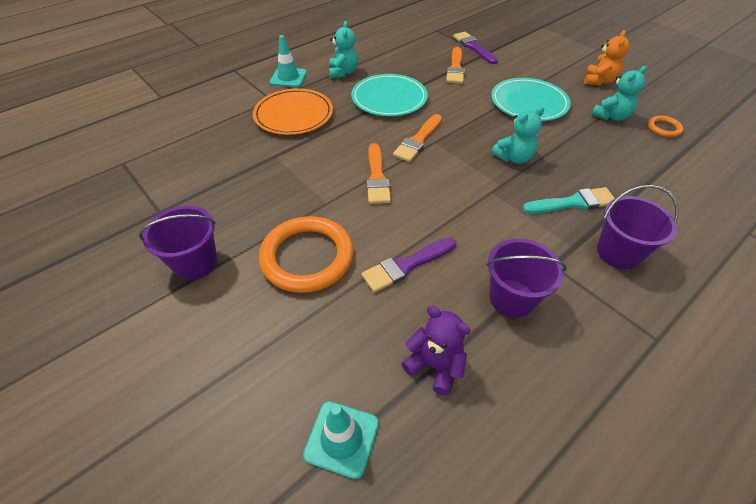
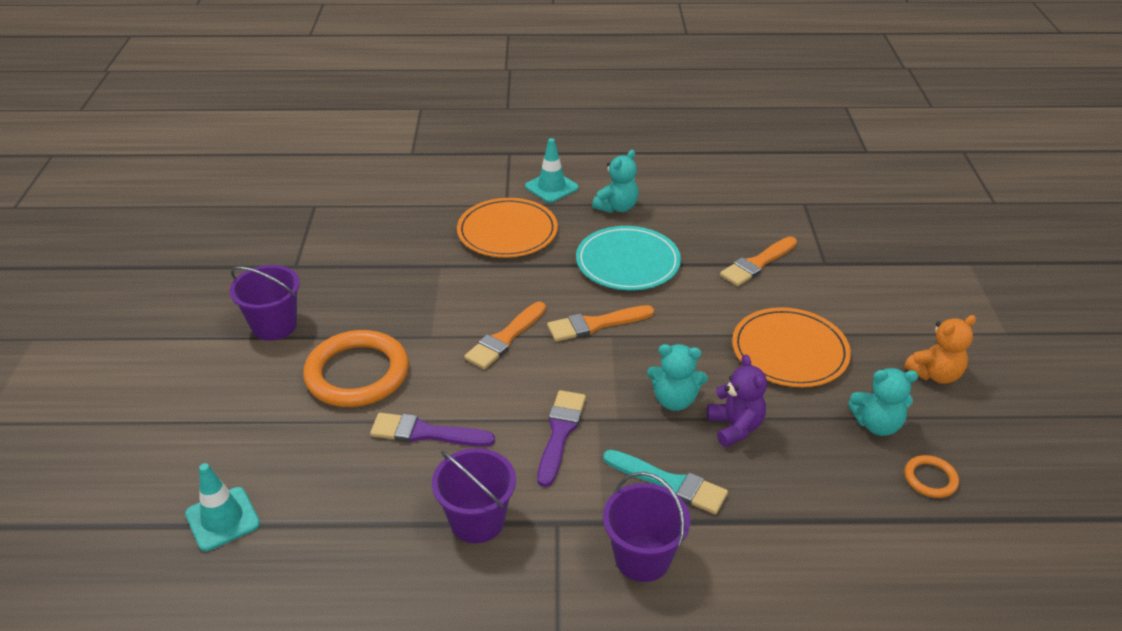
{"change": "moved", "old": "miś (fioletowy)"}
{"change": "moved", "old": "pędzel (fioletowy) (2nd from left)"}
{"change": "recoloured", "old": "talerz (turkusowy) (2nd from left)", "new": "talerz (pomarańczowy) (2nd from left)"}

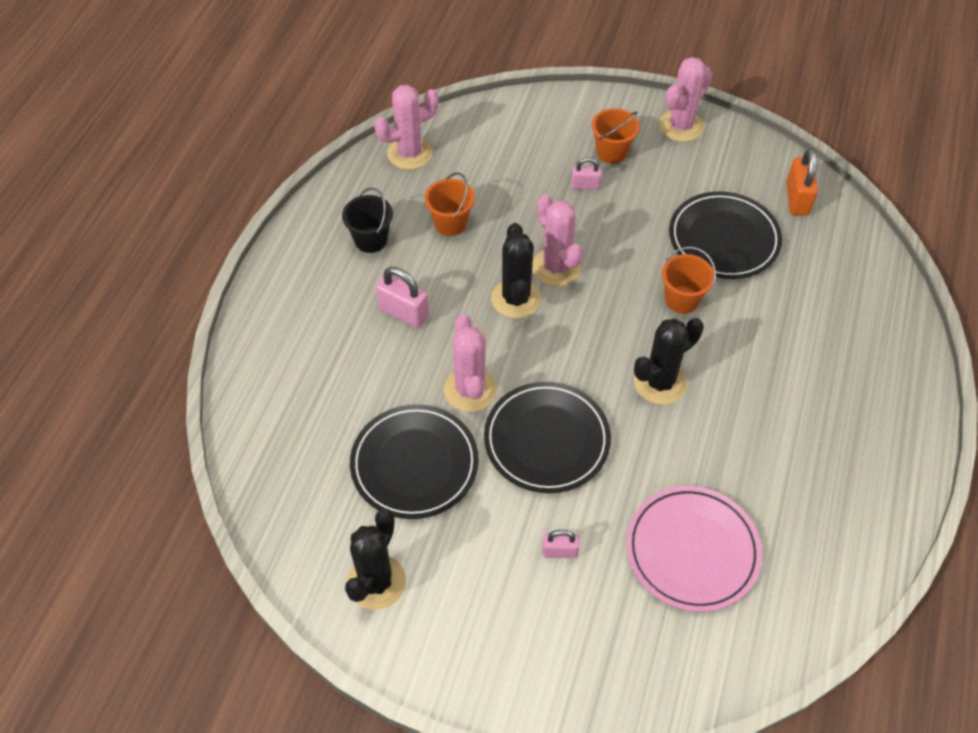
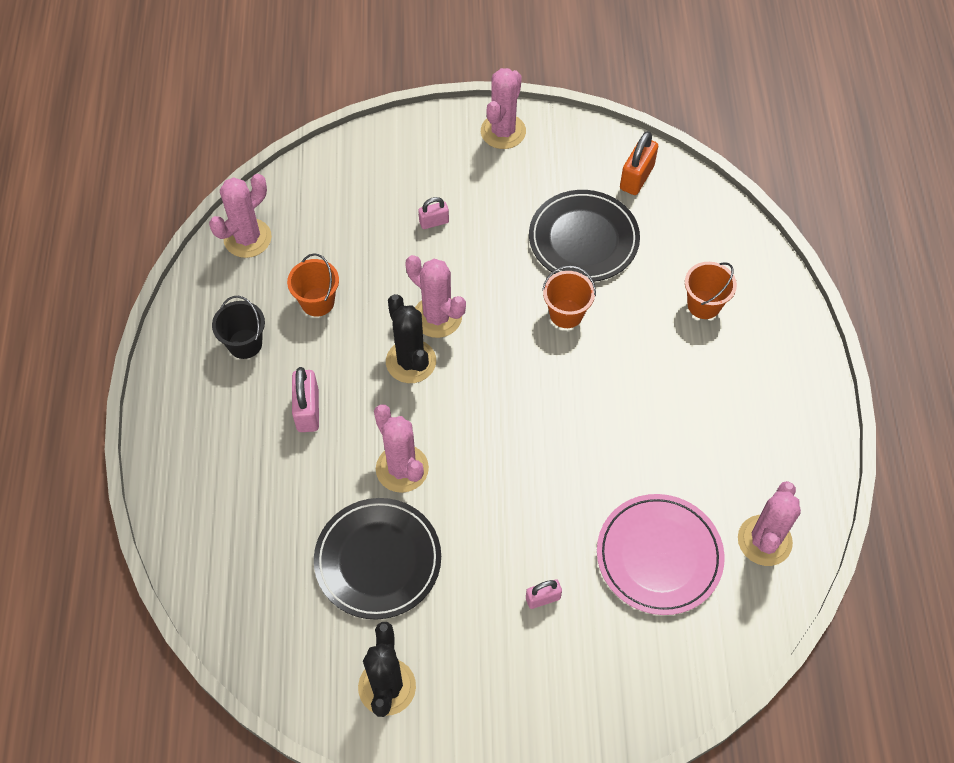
{"change": "removed", "old": "talerz (czarny) (2nd from left)"}
{"change": "removed", "old": "kaktus (czarny) (3rd from left)"}
{"change": "added", "new": "kaktus (różowy) (5th from left)"}
{"change": "moved", "old": "wiadro (pomarańczowy) (2nd from left in the first image)", "new": "wiadro (pomarańczowy) (3rd from left)"}
{"change": "turned", "old": "kłódka (różowy) (1st from left)", "degrees": 75}
{"change": "turned", "old": "kłódka (pomarańczowy)", "degrees": 45}

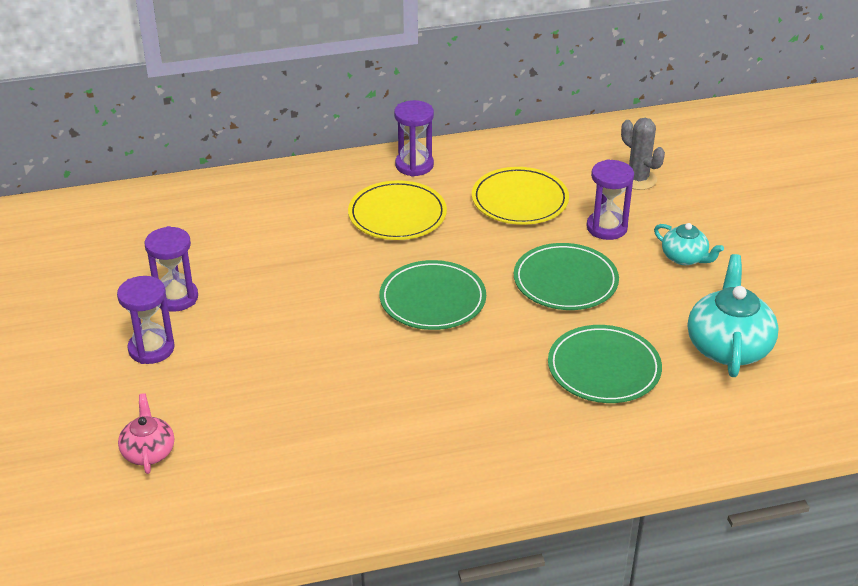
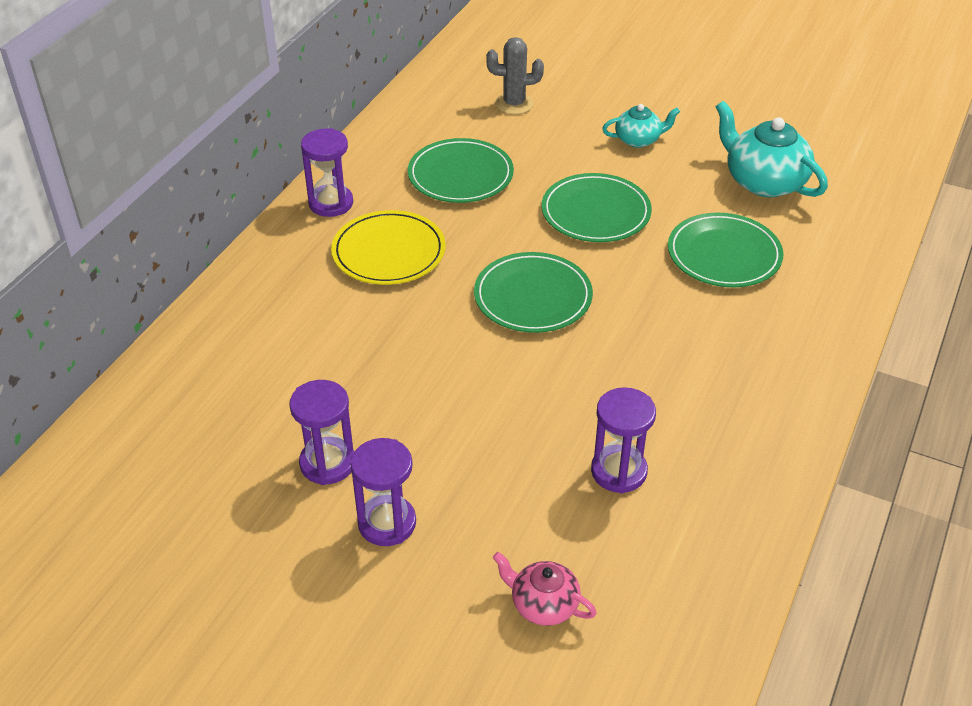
{"change": "moved", "old": "klepsydra (fioletowy) (4th from left)"}
{"change": "recoloured", "old": "talerz (żółty) (2nd from left)", "new": "talerz (zielony) (1st from left)"}

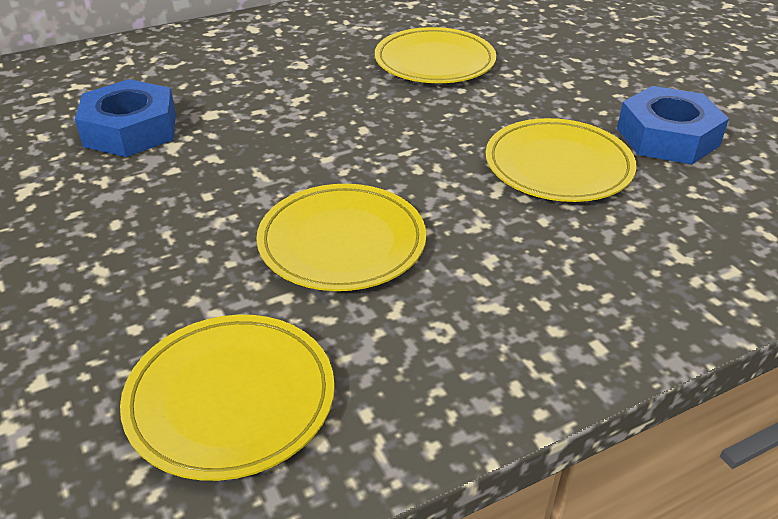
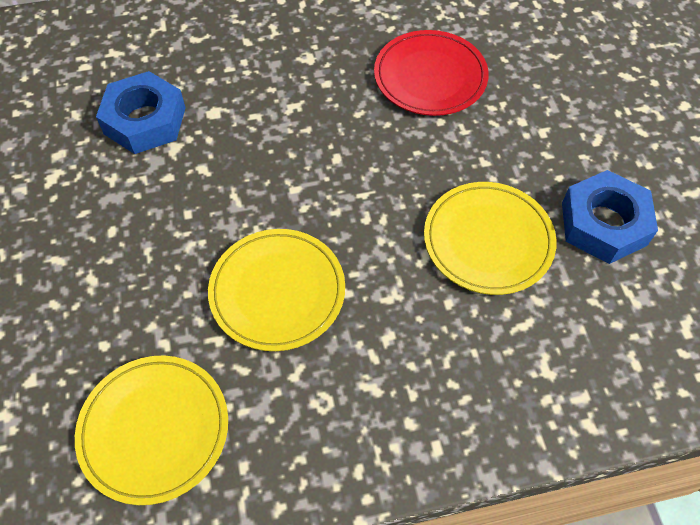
{"change": "recoloured", "old": "talerz (żółty) (3rd from left)", "new": "talerz (czerwony)"}

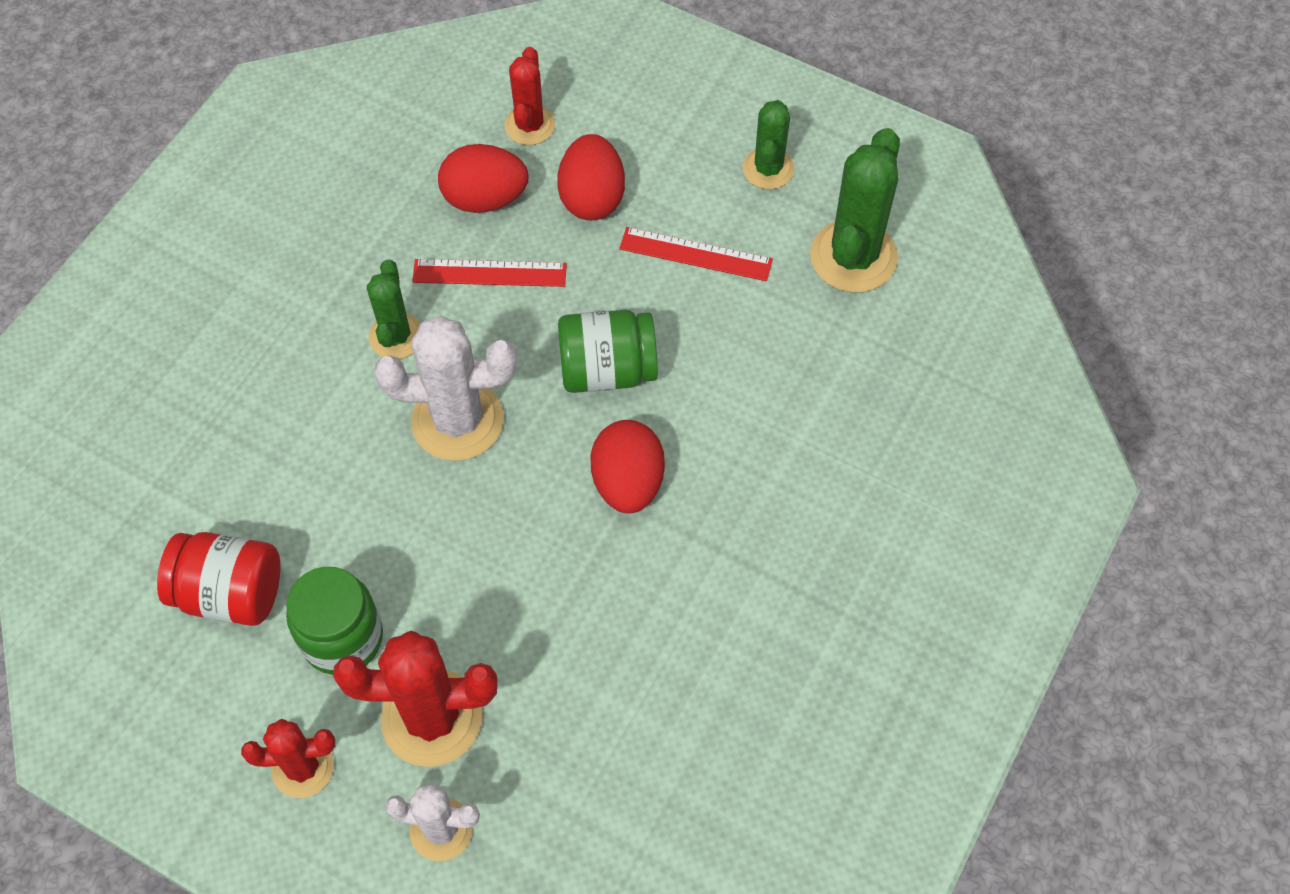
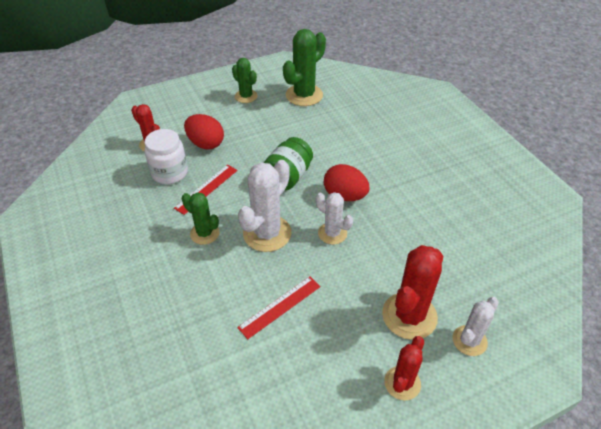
{"change": "removed", "old": "słoik (czerwony)"}
{"change": "removed", "old": "słoik (zielony) (1st from left)"}
{"change": "added", "new": "kaktus (biały) (2nd from left)"}
{"change": "moved", "old": "linijka (czerwony) (2nd from left)"}
{"change": "replaced", "old": "jajko (czerwony) (1st from left)", "new": "słoik (biały)"}
{"change": "turned", "old": "kaktus (zielony) (3rd from left)", "degrees": 75}

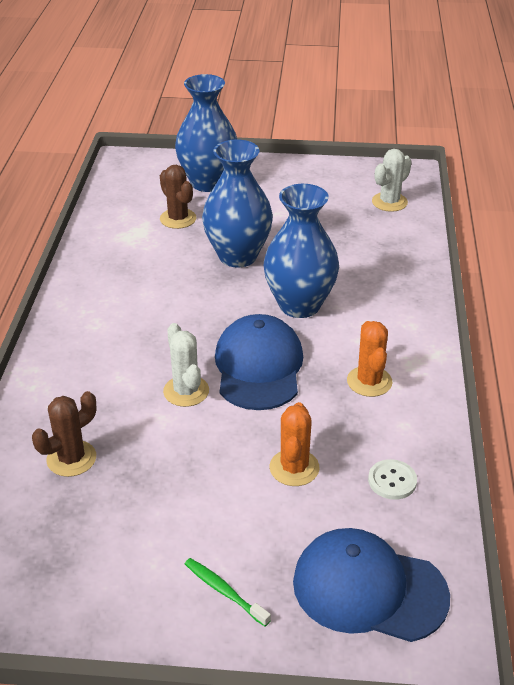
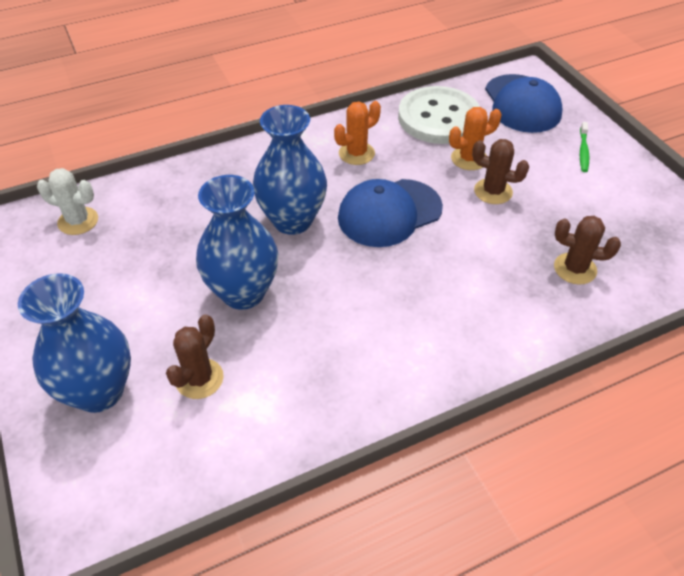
{"change": "removed", "old": "kaktus (biały) (1st from left)"}
{"change": "added", "new": "kaktus (brązowy) (2nd from left)"}
{"change": "resized", "old": "guzik (biały)", "factor": 2.5}

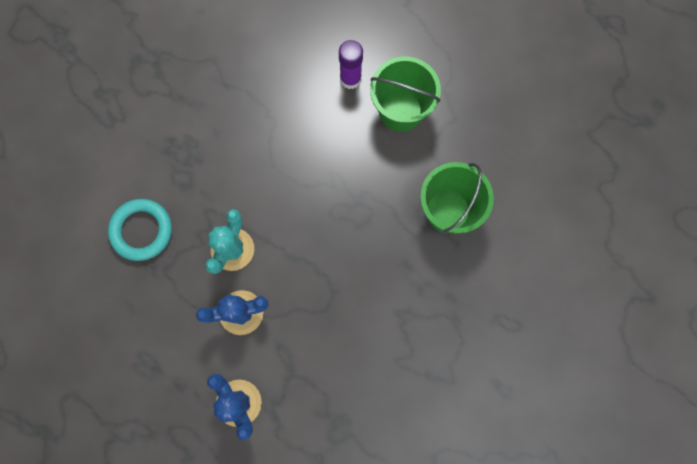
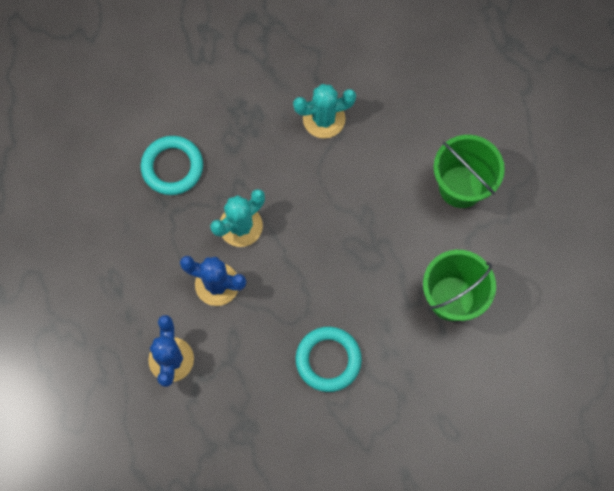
{"change": "removed", "old": "klej w sztyfcie (fioletowy)"}
{"change": "added", "new": "kaktus (turkusowy) (2nd from left)"}
{"change": "added", "new": "pierścień (turkusowy) (2nd from left)"}

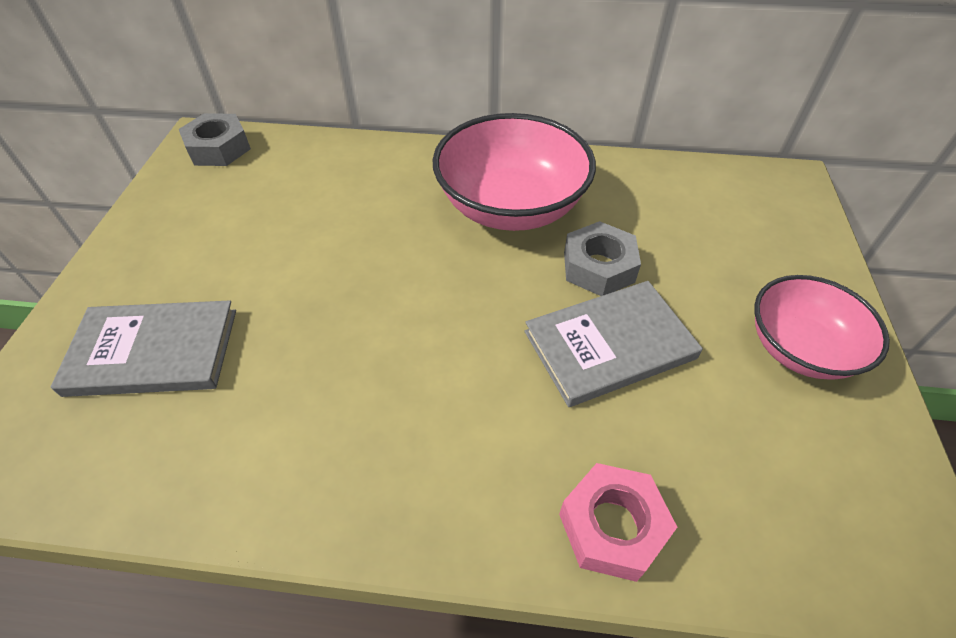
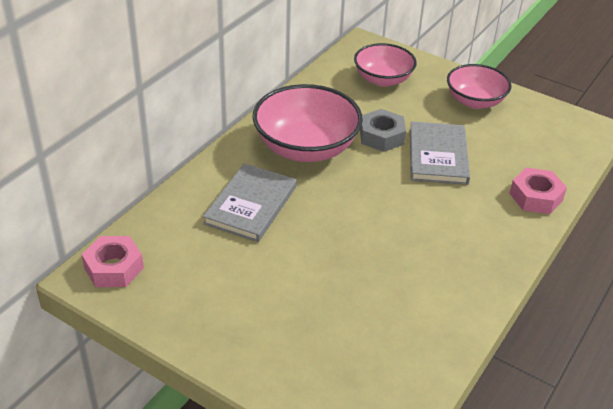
{"change": "added", "new": "miska (różowy) (2nd from left)"}
{"change": "moved", "old": "książka (szary) (1st from left)"}
{"change": "recoloured", "old": "nakrętka (szary) (1st from left)", "new": "nakrętka (różowy) (1st from left)"}

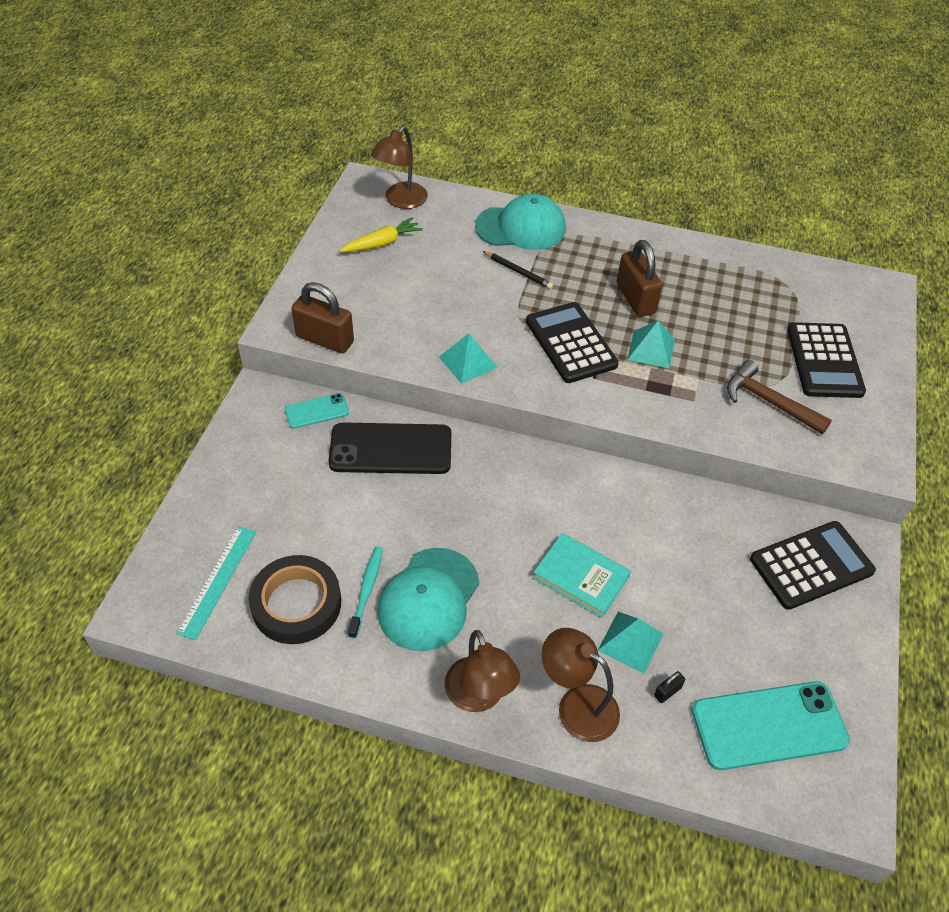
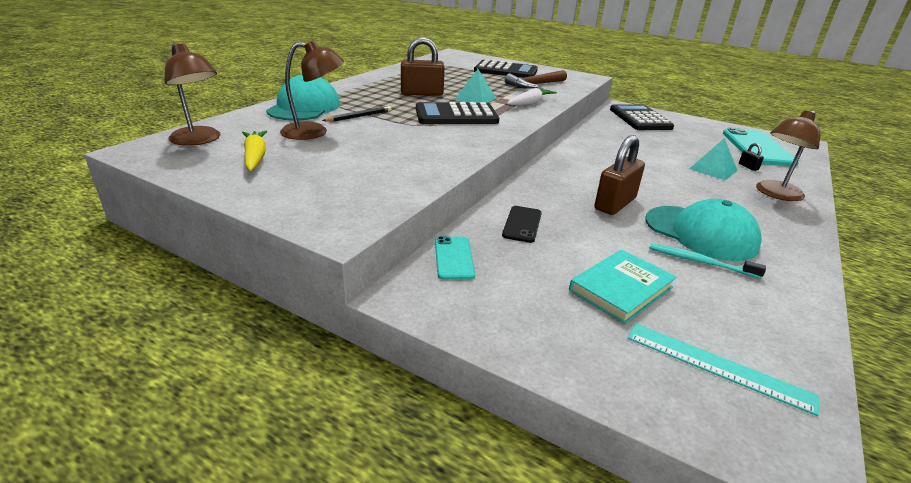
{"change": "removed", "old": "taśma klejąca (czarny)"}
{"change": "removed", "old": "piramida (turkusowy) (1st from left)"}
{"change": "added", "new": "marchewka (biały)"}
{"change": "moved", "old": "kłódka (brązowy) (1st from left in the first image)", "new": "kłódka (brązowy) (2nd from left)"}
{"change": "moved", "old": "lampka (brązowy) (2nd from left)"}
{"change": "moved", "old": "książka (turkusowy)"}
{"change": "resized", "old": "telefon (czarny)", "factor": 0.52}

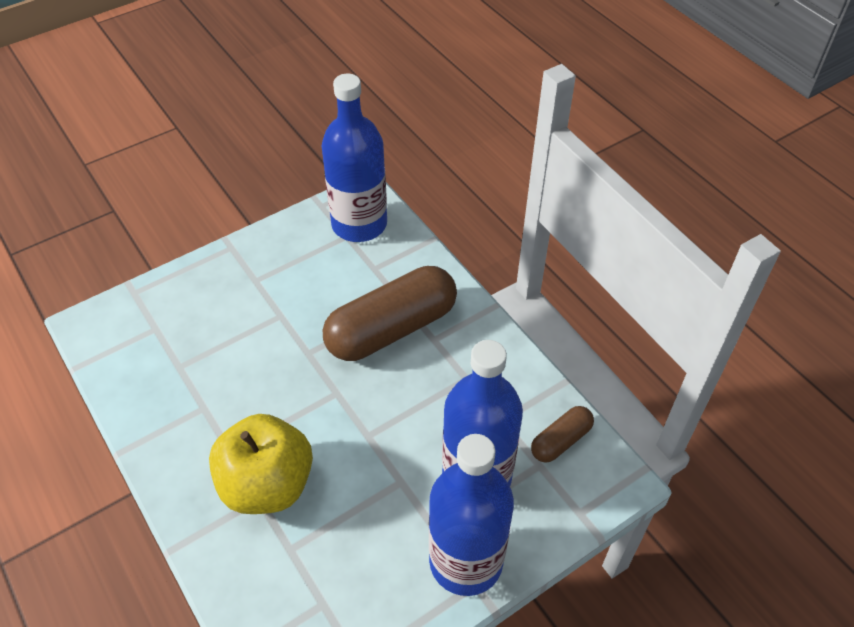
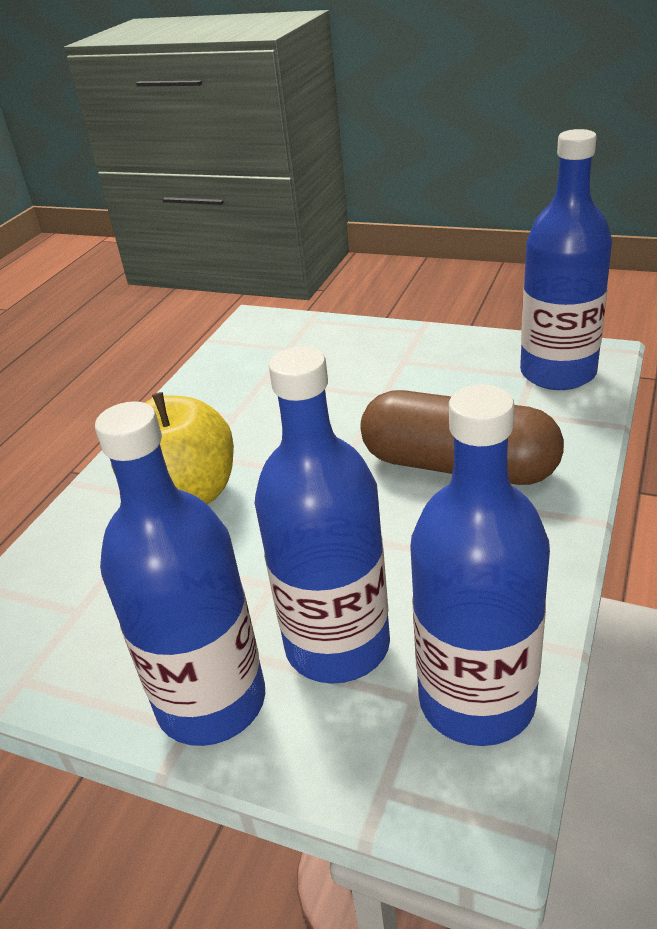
{"change": "replaced", "old": "kapsułka (brązowy) (2nd from left)", "new": "butelka (niebieski) (3rd from left)"}

